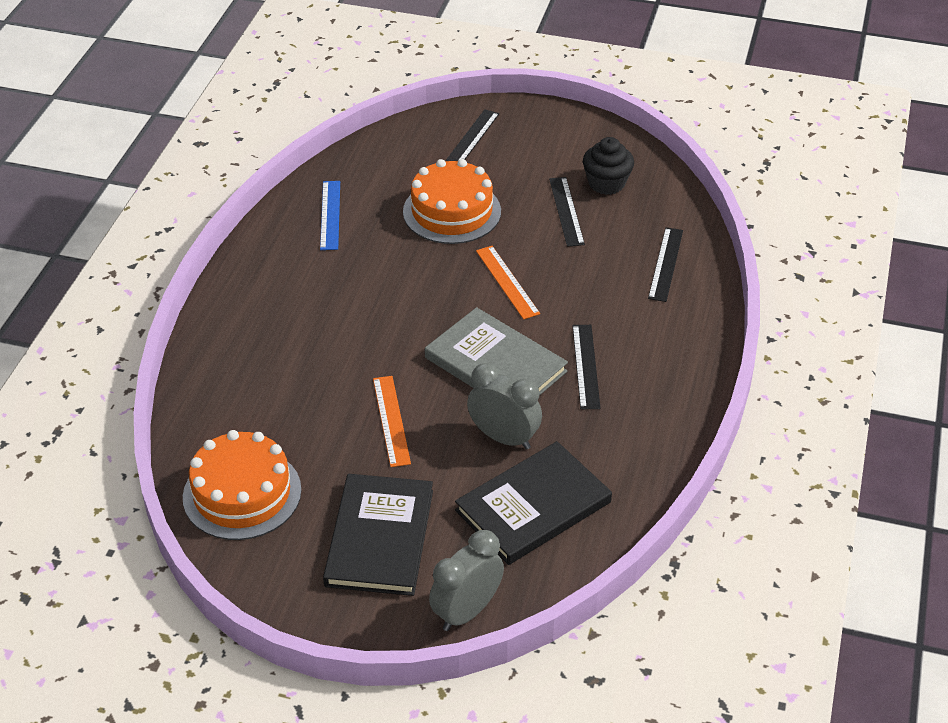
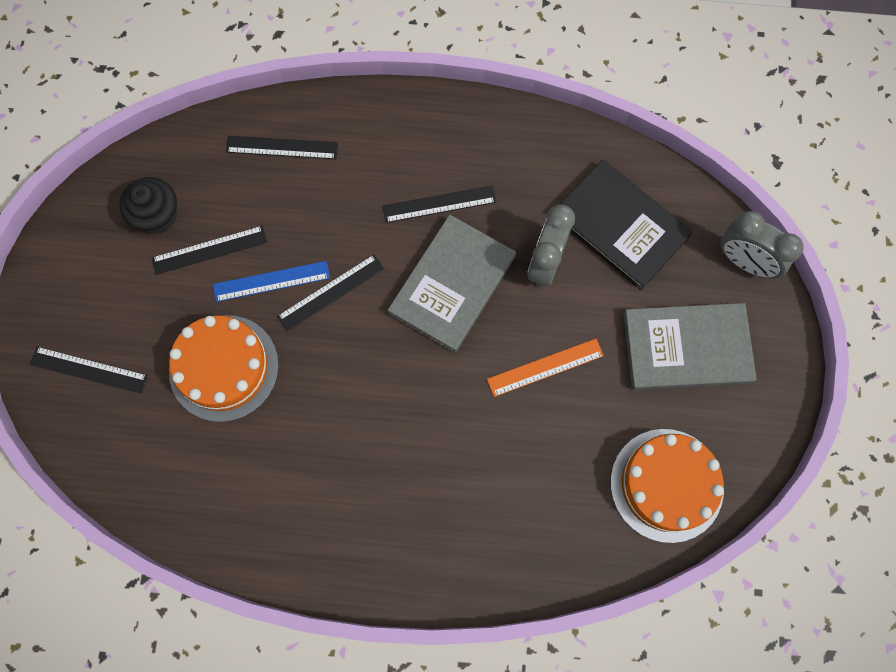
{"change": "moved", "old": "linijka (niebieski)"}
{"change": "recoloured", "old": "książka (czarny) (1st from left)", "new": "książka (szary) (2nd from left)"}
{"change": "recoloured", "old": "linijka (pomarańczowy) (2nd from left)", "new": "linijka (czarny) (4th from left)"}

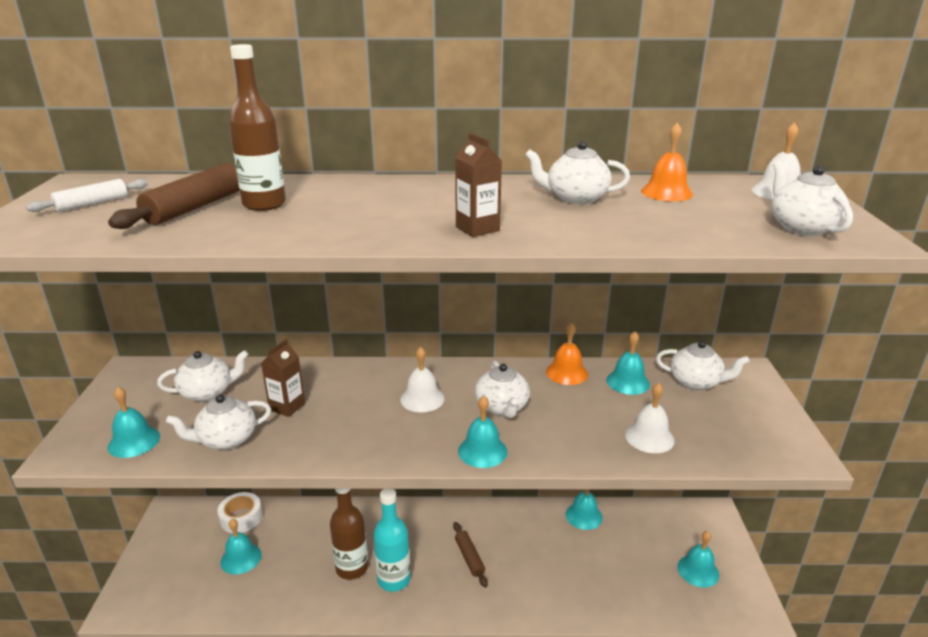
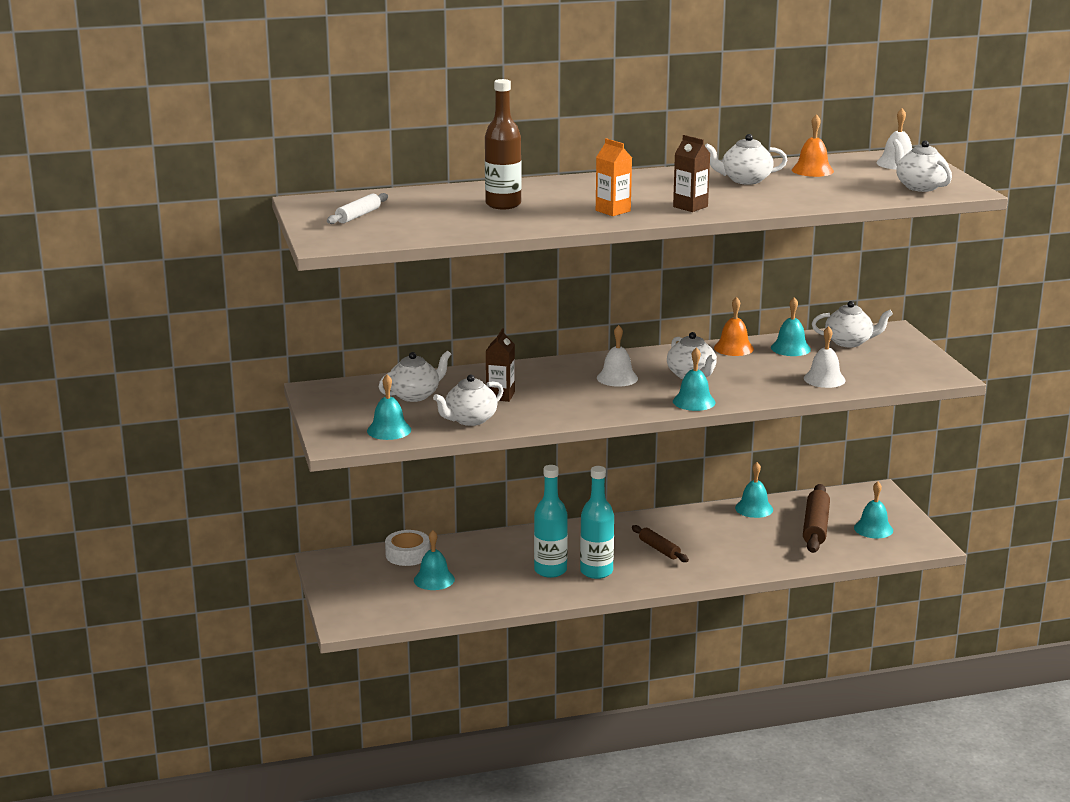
{"change": "added", "new": "karton mleka (pomarańczowy)"}
{"change": "moved", "old": "wałek do ciasta (brązowy) (1st from left in the first image)", "new": "wałek do ciasta (brązowy) (2nd from left)"}
{"change": "recoloured", "old": "butelka (brązowy) (2nd from left)", "new": "butelka (turkusowy) (1st from left)"}

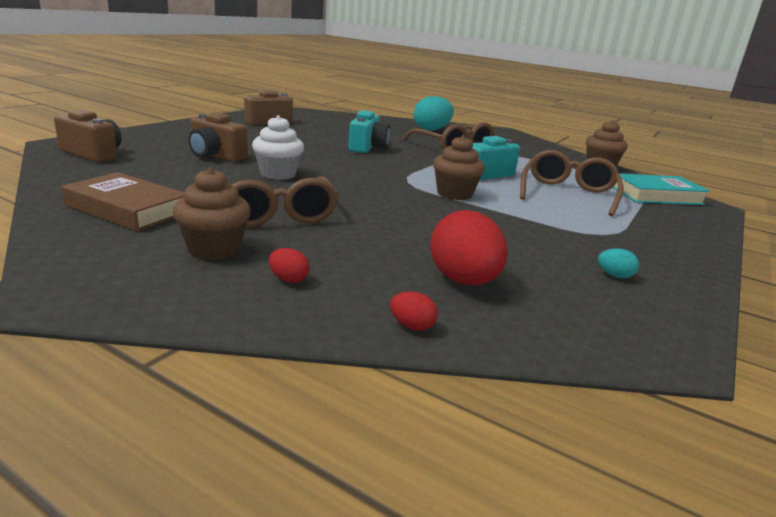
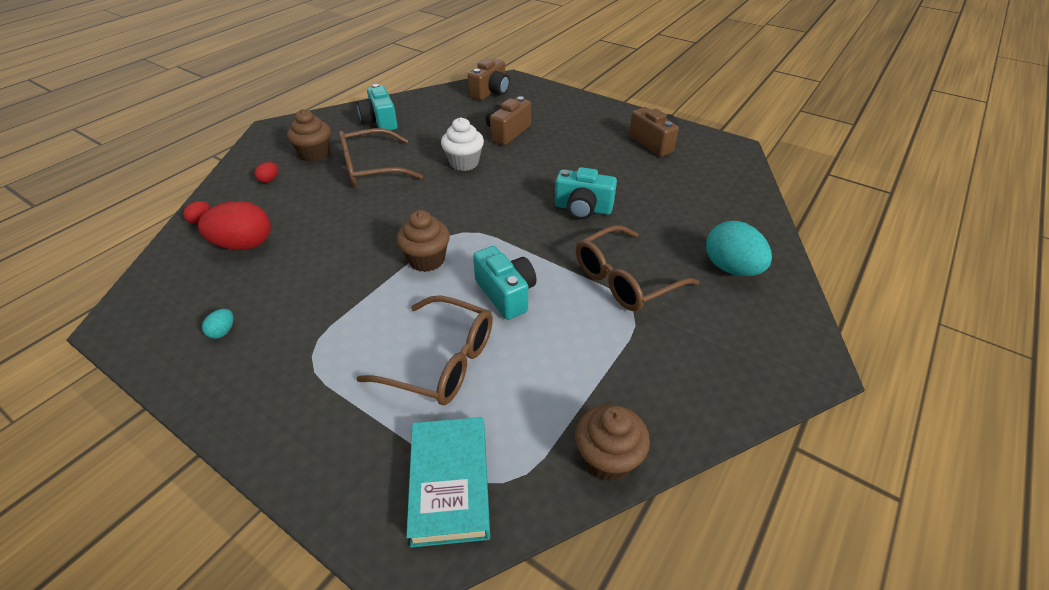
{"change": "replaced", "old": "książka (brązowy)", "new": "aparat fotograficzny (turkusowy) (1st from left)"}

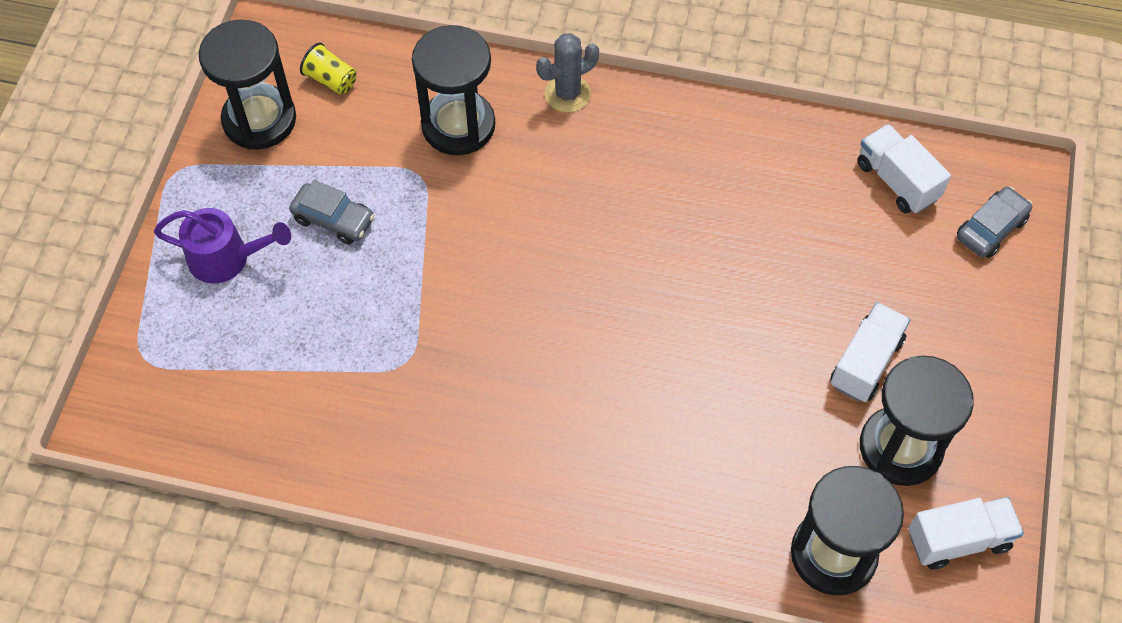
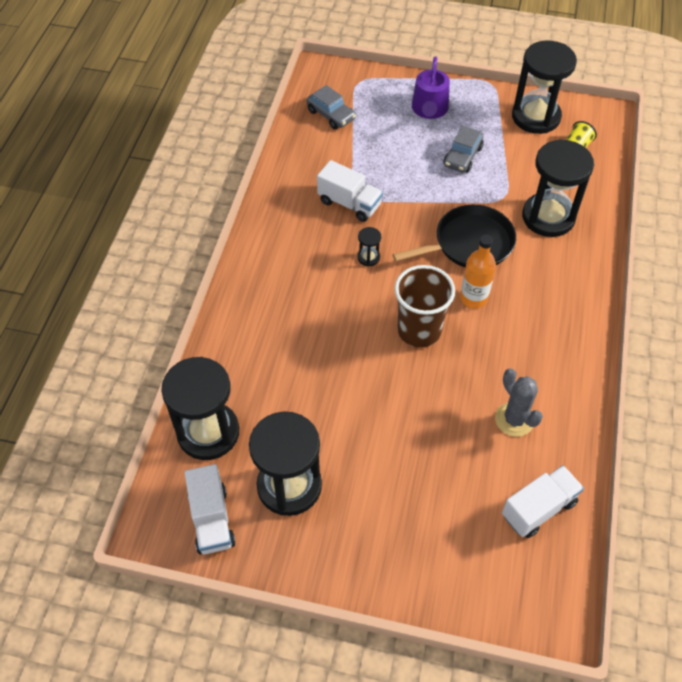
{"change": "added", "new": "klepsydra (czarny) (3rd from left)"}
{"change": "added", "new": "patelnia (czarny)"}
{"change": "added", "new": "szklanka (brązowy)"}
{"change": "added", "new": "butelka (pomarańczowy)"}
{"change": "moved", "old": "kaktus (szary)"}
{"change": "moved", "old": "ciężarówka (biały) (1st from left in the first image)", "new": "ciężarówka (biały) (2nd from left)"}
{"change": "moved", "old": "samochód (szary) (2nd from left in the first image)", "new": "samochód (szary) (1st from left)"}

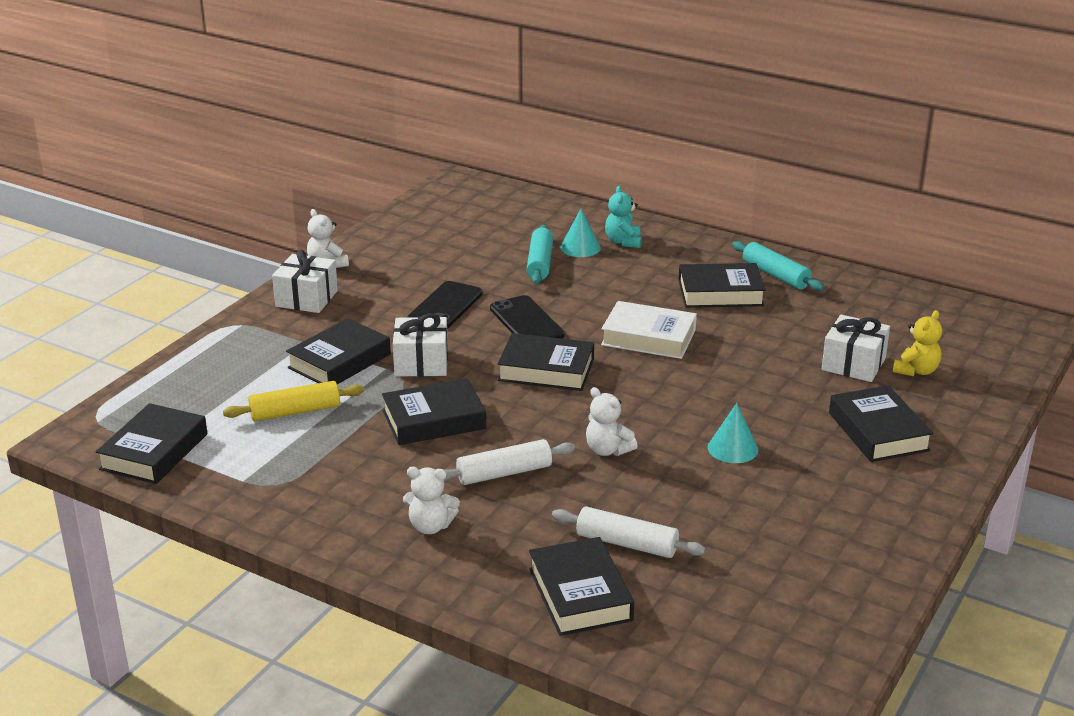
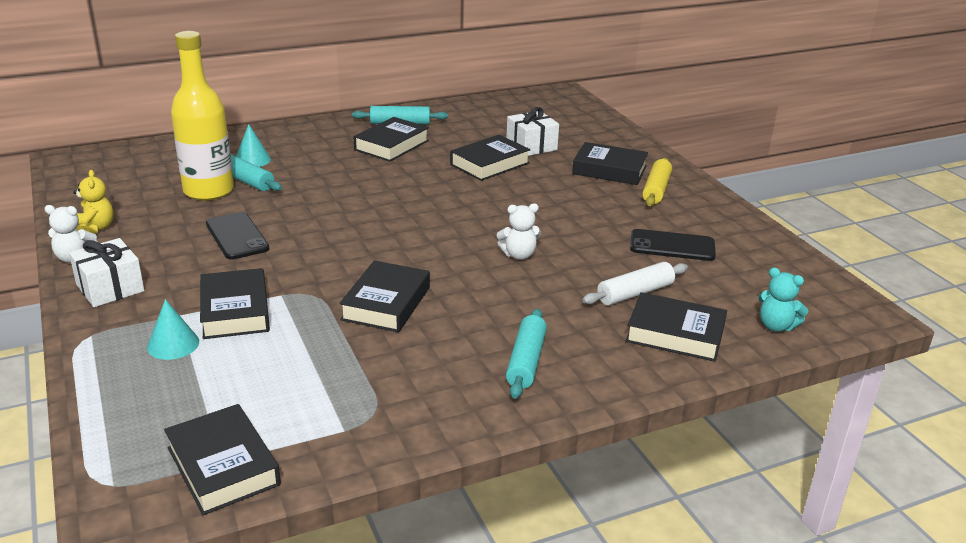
{"change": "removed", "old": "prezent (biały) (2nd from left)"}
{"change": "removed", "old": "wałek do ciasta (biały) (1st from left)"}
{"change": "removed", "old": "książka (biały)"}
{"change": "added", "new": "butelka (żółty)"}
{"change": "moved", "old": "wałek do ciasta (żółty)"}
{"change": "moved", "old": "telefon (czarny) (2nd from left)"}
{"change": "moved", "old": "książka (czarny) (4th from left in the first image)", "new": "książka (czarny) (5th from left)"}
{"change": "moved", "old": "miś (turkusowy)"}
{"change": "moved", "old": "stożek (turkusowy) (2nd from left in the first image)", "new": "stożek (turkusowy) (1st from left)"}
{"change": "moved", "old": "miś (żółty)"}
{"change": "replaced", "old": "miś (biały) (2nd from left)", "new": "wałek do ciasta (turkusowy) (3rd from left)"}

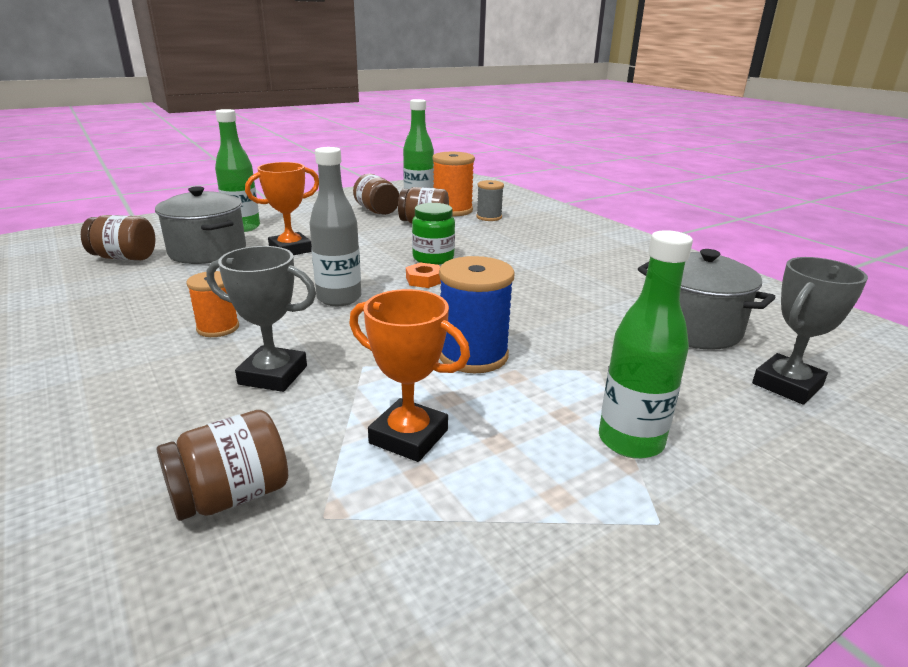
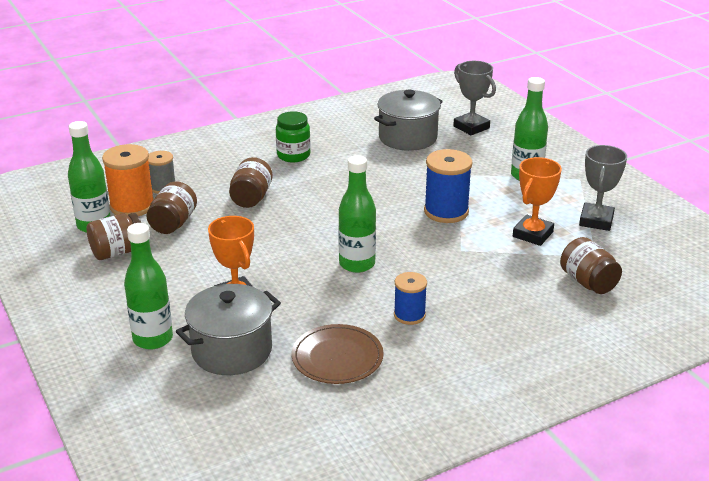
{"change": "removed", "old": "nakrętka (pomarańczowy)"}
{"change": "added", "new": "talerz (brązowy)"}
{"change": "moved", "old": "słoik (brązowy) (1st from left in the first image)", "new": "słoik (brązowy) (3rd from left)"}
{"change": "moved", "old": "puchar (szary) (1st from left in the first image)", "new": "puchar (szary) (2nd from left)"}
{"change": "moved", "old": "słoik (zielony)"}
{"change": "recoloured", "old": "szpulka (pomarańczowy) (1st from left)", "new": "szpulka (niebieski) (1st from left)"}
{"change": "recoloured", "old": "butelka (szary)", "new": "butelka (zielony) (3rd from left)"}

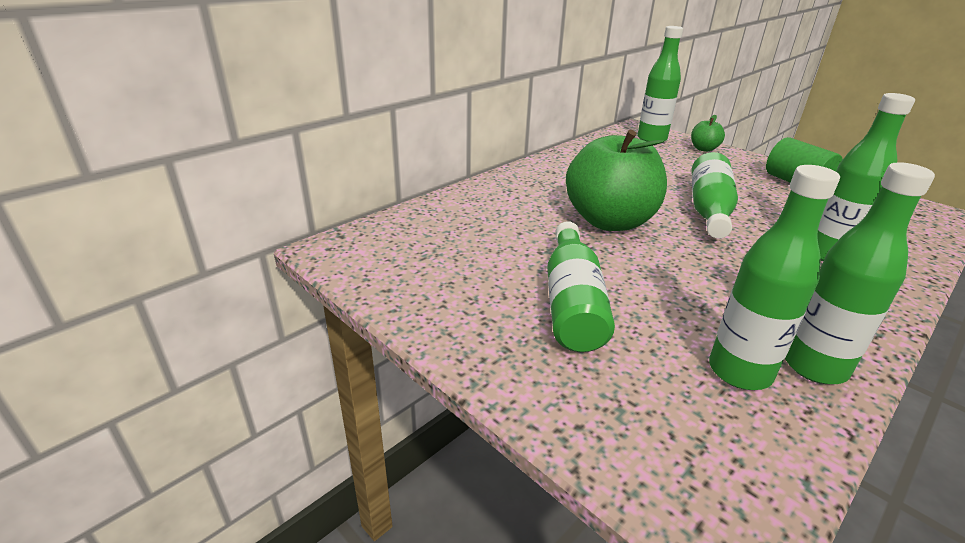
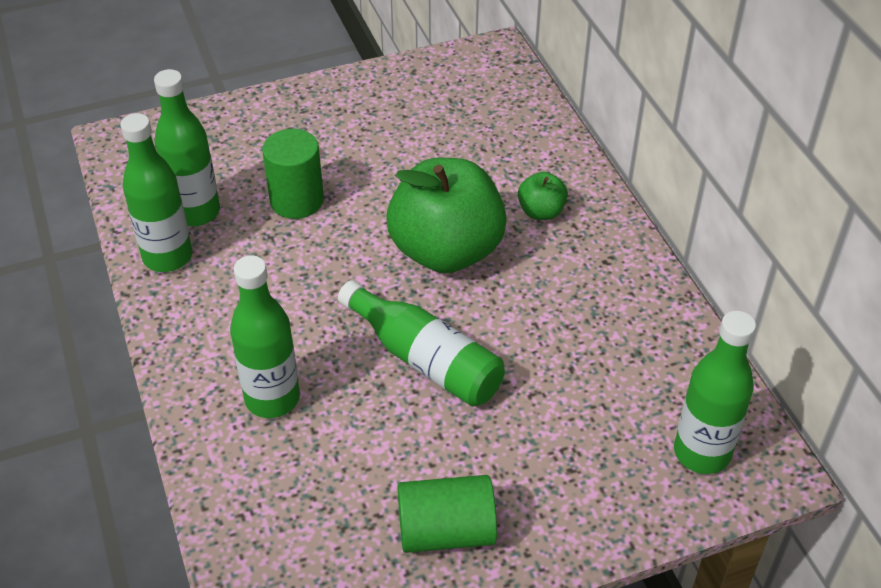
{"change": "removed", "old": "butelka (zielony) (1st from left)"}
{"change": "added", "new": "walec (zielony) (1st from left)"}
{"change": "moved", "old": "jabłko (zielony) (2nd from left)"}

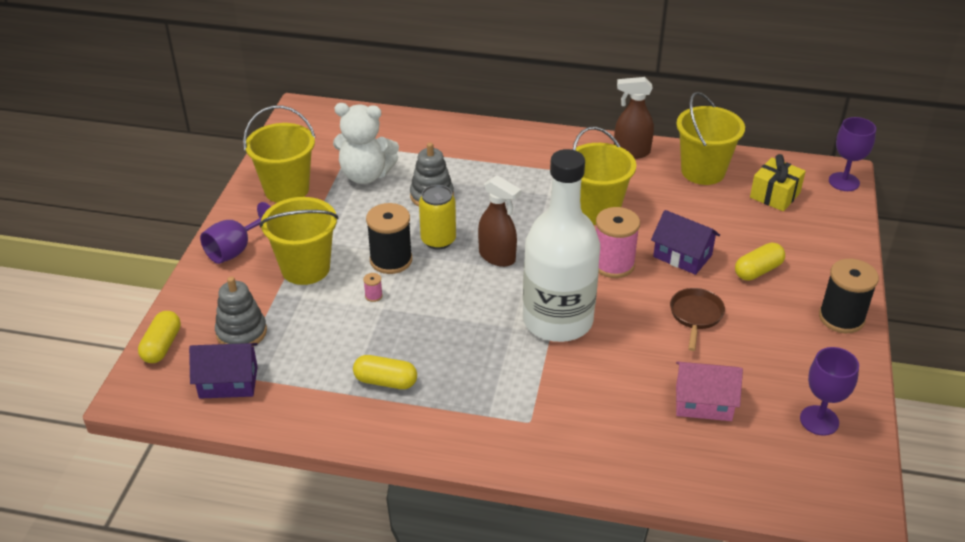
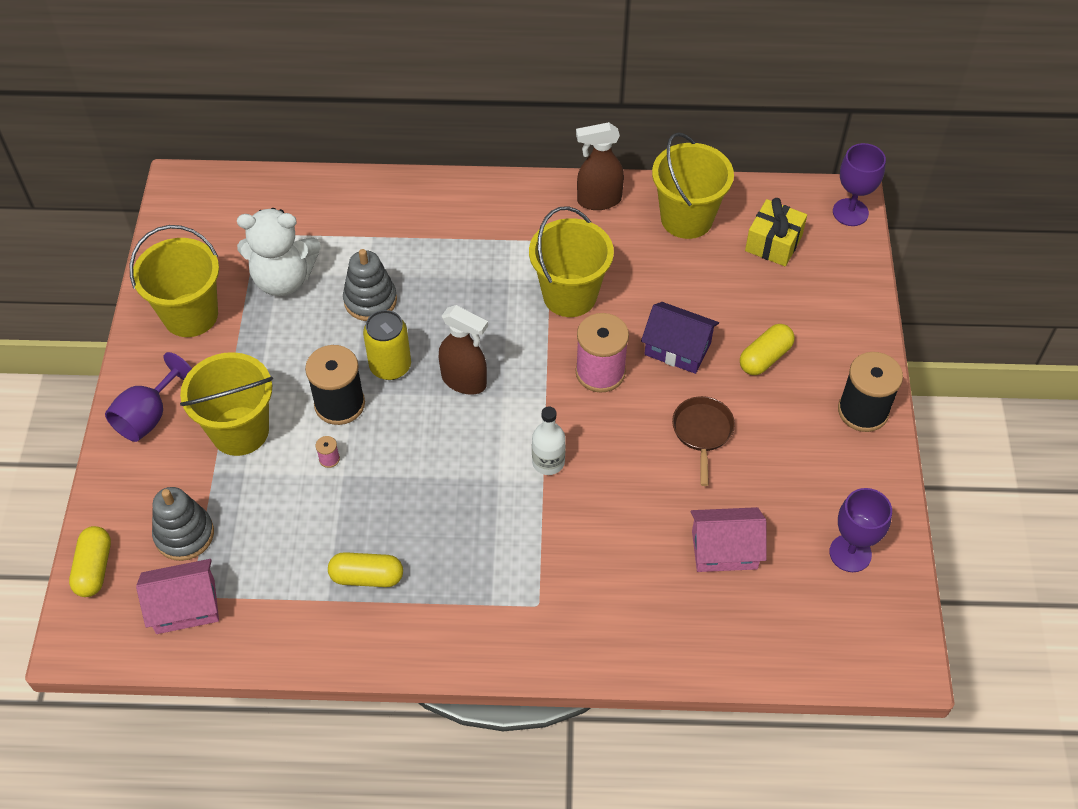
{"change": "recoloured", "old": "domek (fioletowy) (1st from left)", "new": "domek (różowy) (1st from left)"}
{"change": "resized", "old": "butelka (biały)", "factor": 0.4}

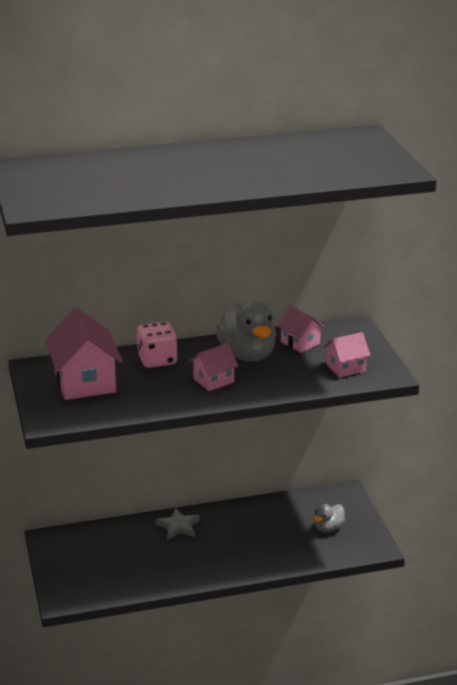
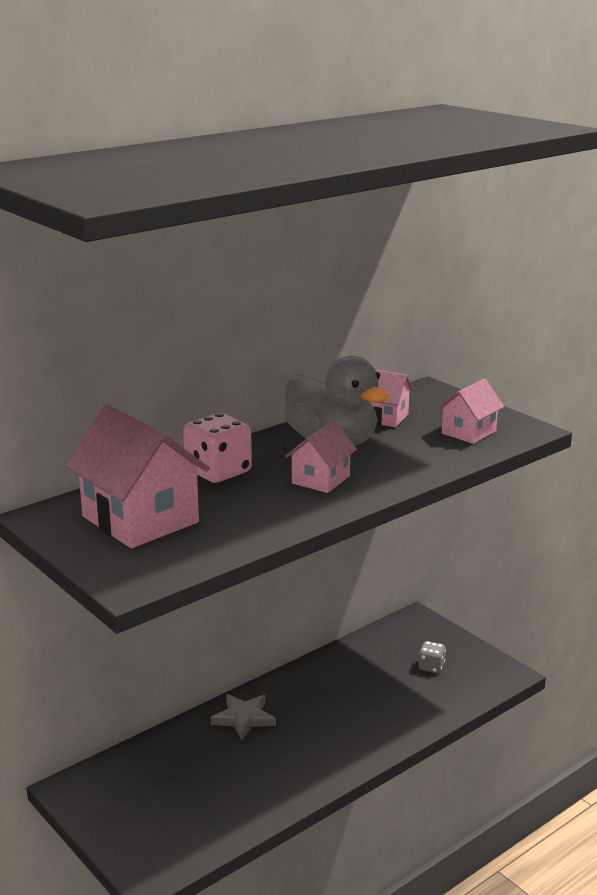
{"change": "replaced", "old": "kaczka (szary) (2nd from left)", "new": "kostka do gry (szary)"}

